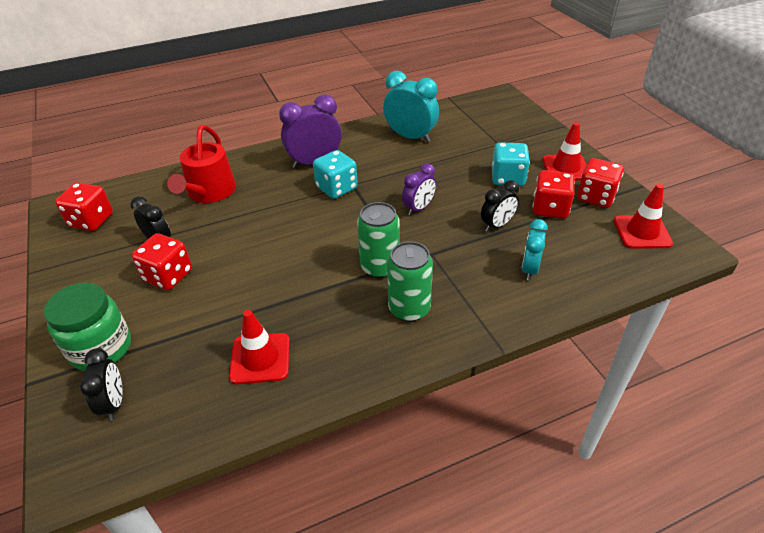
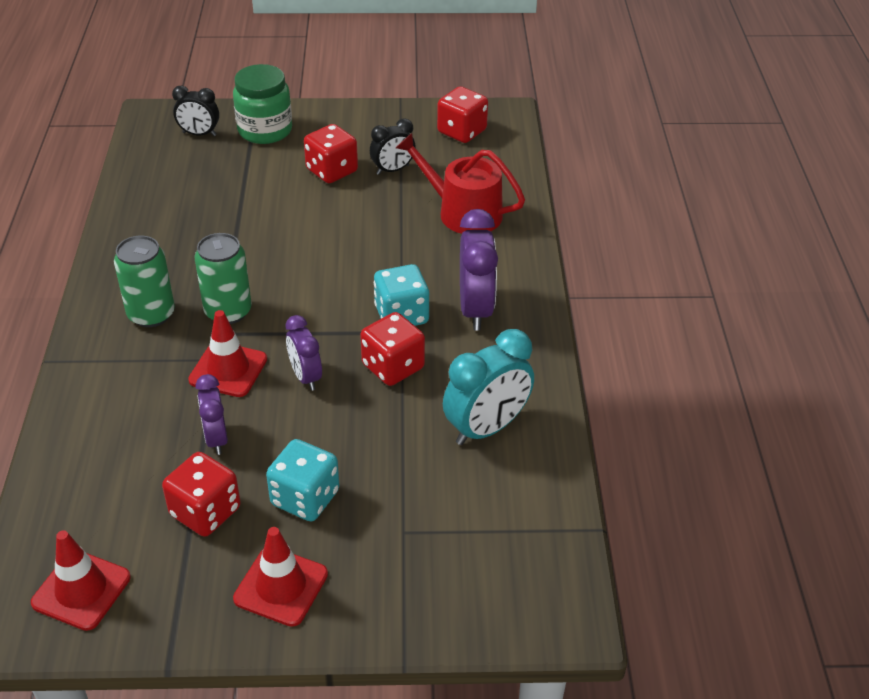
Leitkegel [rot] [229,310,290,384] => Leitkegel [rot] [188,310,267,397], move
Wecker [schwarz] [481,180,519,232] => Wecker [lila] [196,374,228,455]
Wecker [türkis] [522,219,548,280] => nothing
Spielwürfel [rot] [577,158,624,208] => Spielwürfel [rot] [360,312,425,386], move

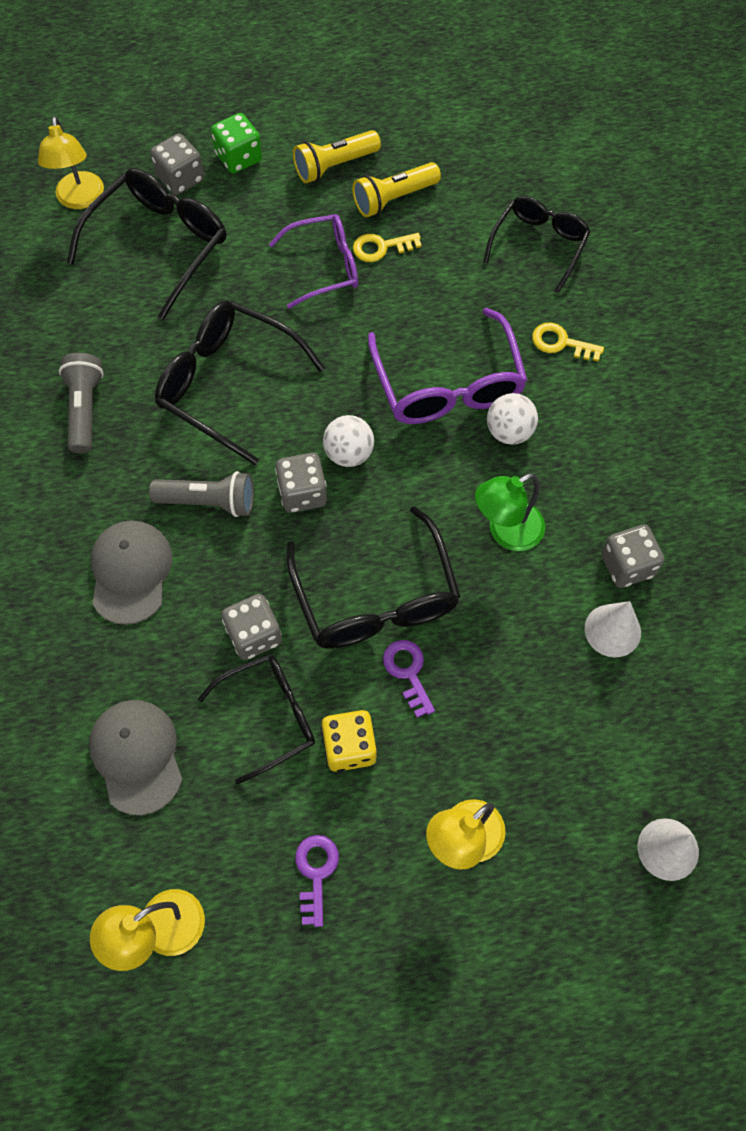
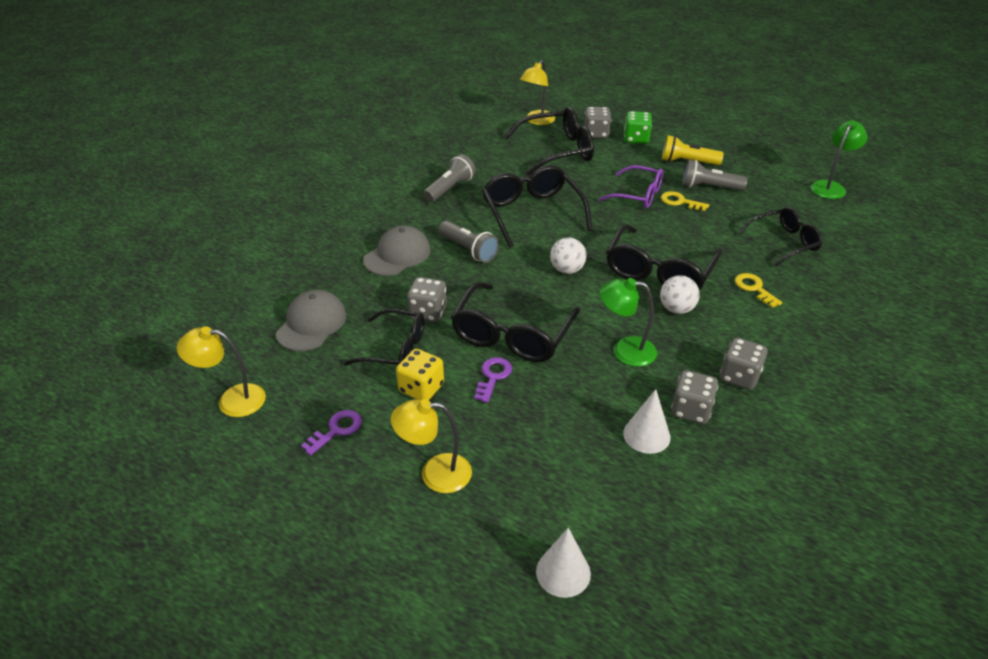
Spielwürfel [grau] [275,453,327,513] => Spielwürfel [grau] [720,338,768,390], move
Taschenlampe [gelb] [352,162,441,217] => Taschenlampe [grau] [682,160,747,191]
Brille [lila] [368,308,528,424] => Brille [schwarz] [606,224,722,290]
nothing => Lampe [grün] [811,120,867,199]

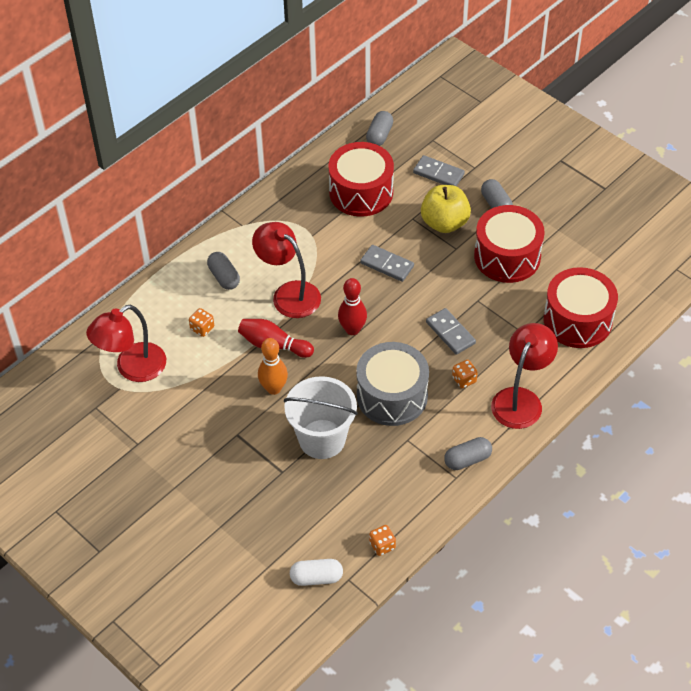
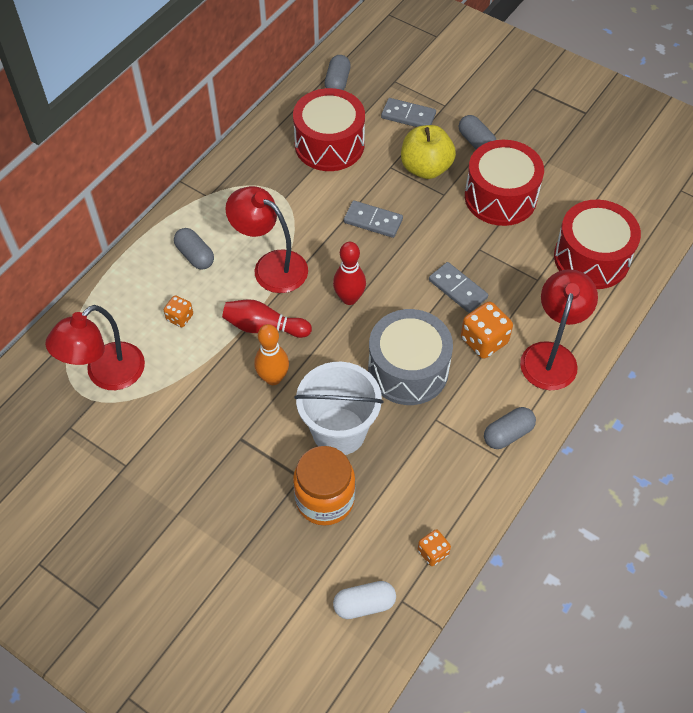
Spielwürfel [orange] [452,360,478,388] => Spielwürfel [orange] [461,301,513,359], x1.72
nothing => Einmachglas [orange] [293,446,355,526]

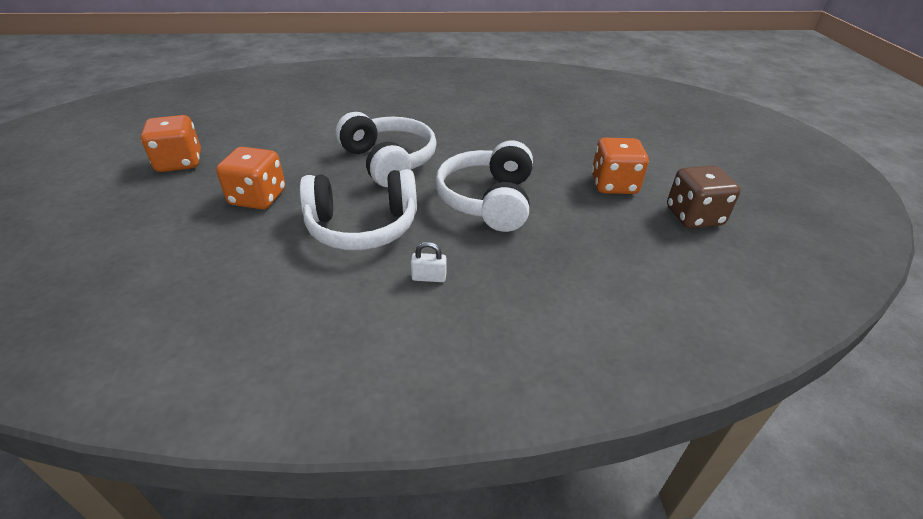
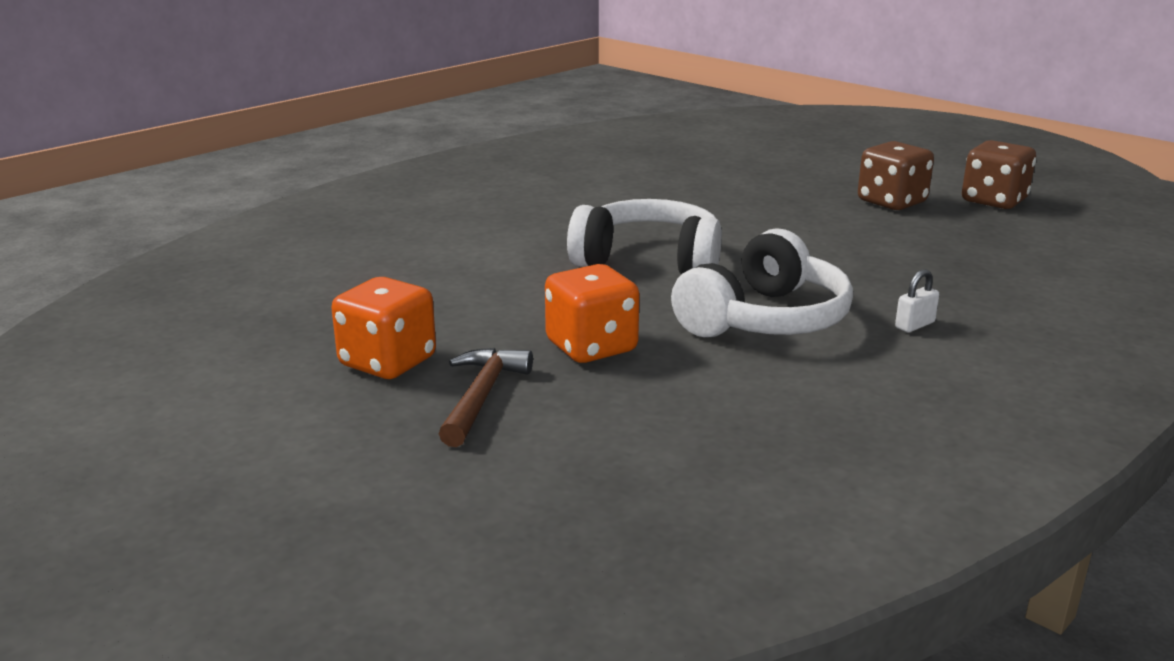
Kopfhörer [weiß] [435,140,533,232] => nothing
Spielwürfel [orange] [591,137,649,194] => Spielwürfel [braun] [858,141,934,210]
nothing => Hammer [braun] [439,348,533,447]

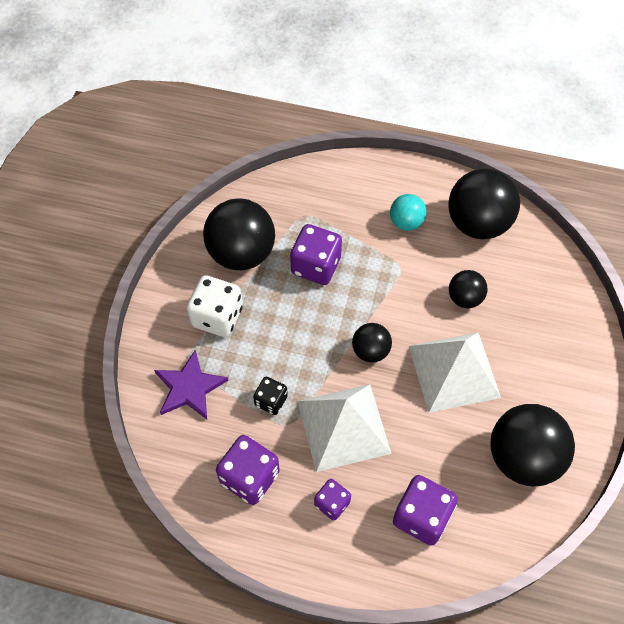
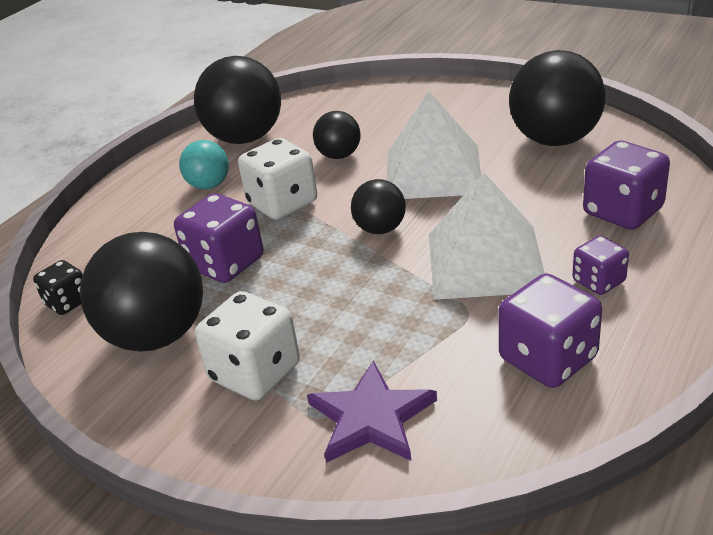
Spielwürfel [schwarz] [253,377,288,415] => Spielwürfel [schwarz] [33,260,83,315], move
nothing => Spielwürfel [weiß] [238,138,317,220]

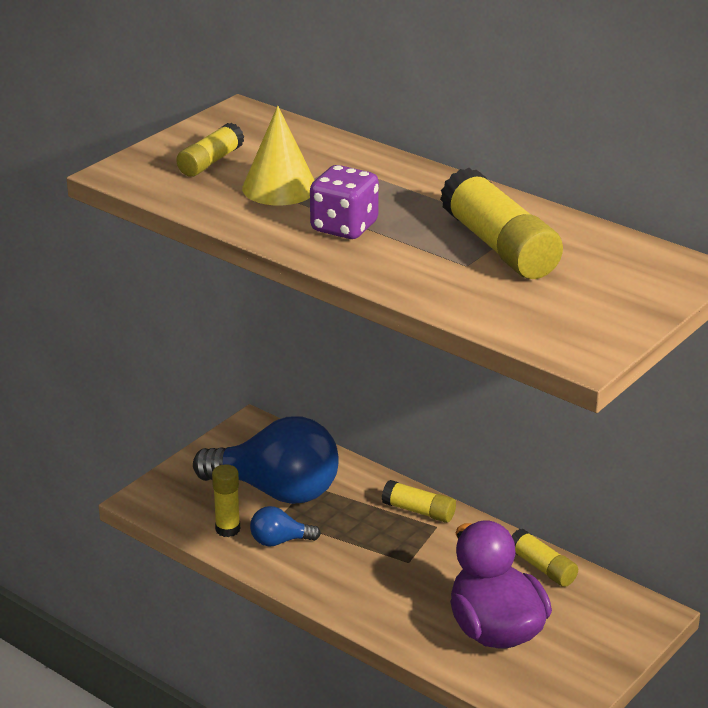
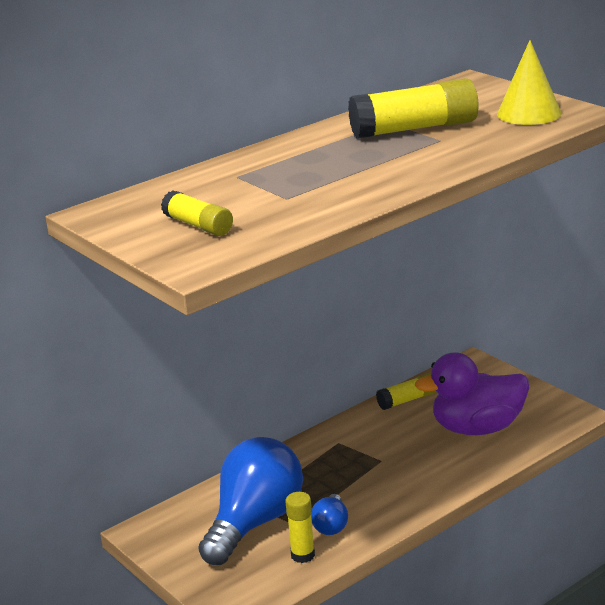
Kegel [gelb] [242,106,315,205] => Kegel [gelb] [497,40,562,125], move
Spielwürfel [lila] [310,165,379,239] => nothing
Klebestift [gelb] [382,480,456,523] => nothing

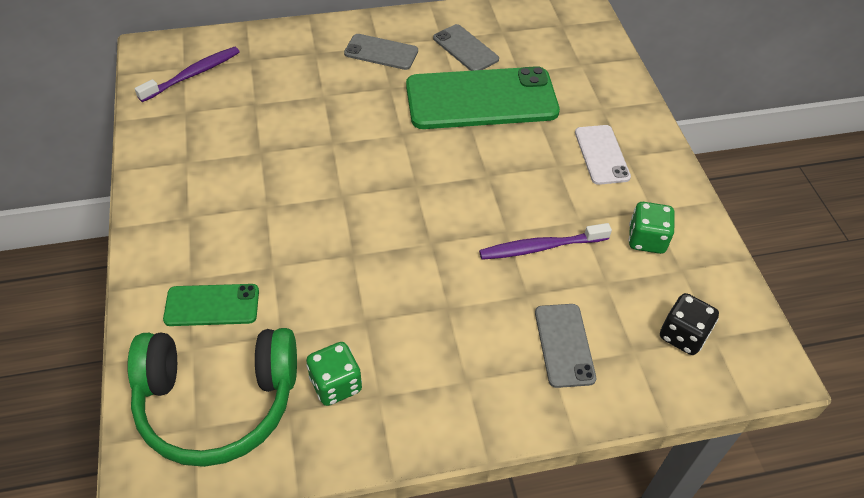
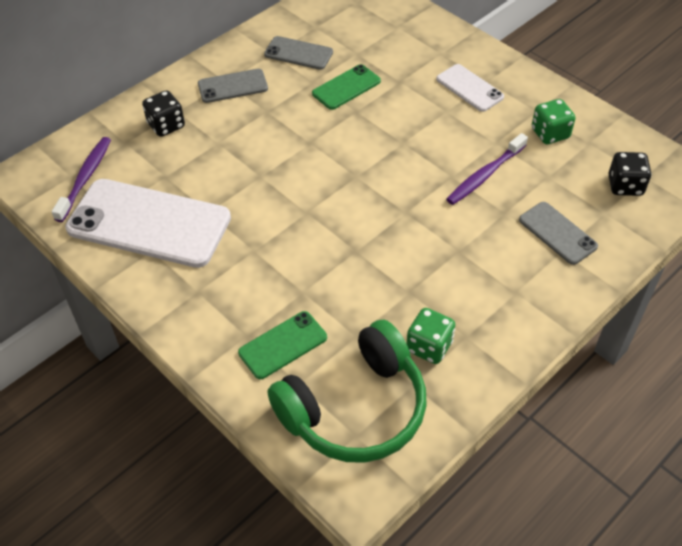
Handy [grün] [406,66,560,129] => Handy [grün] [312,64,381,110], x0.50
nothing => Handy [weiß] [65,179,231,268]
nothing => Spielwürfel [schwarz] [142,90,185,137]

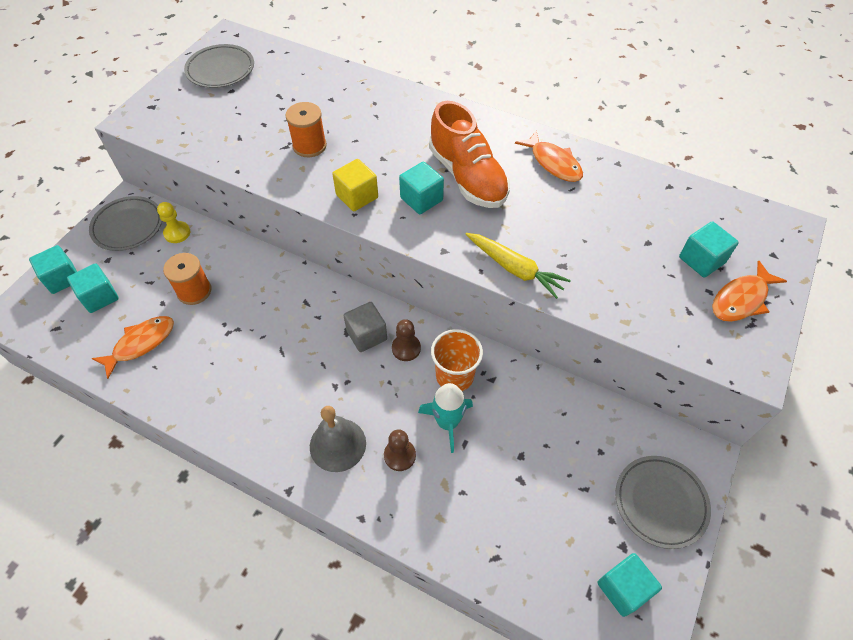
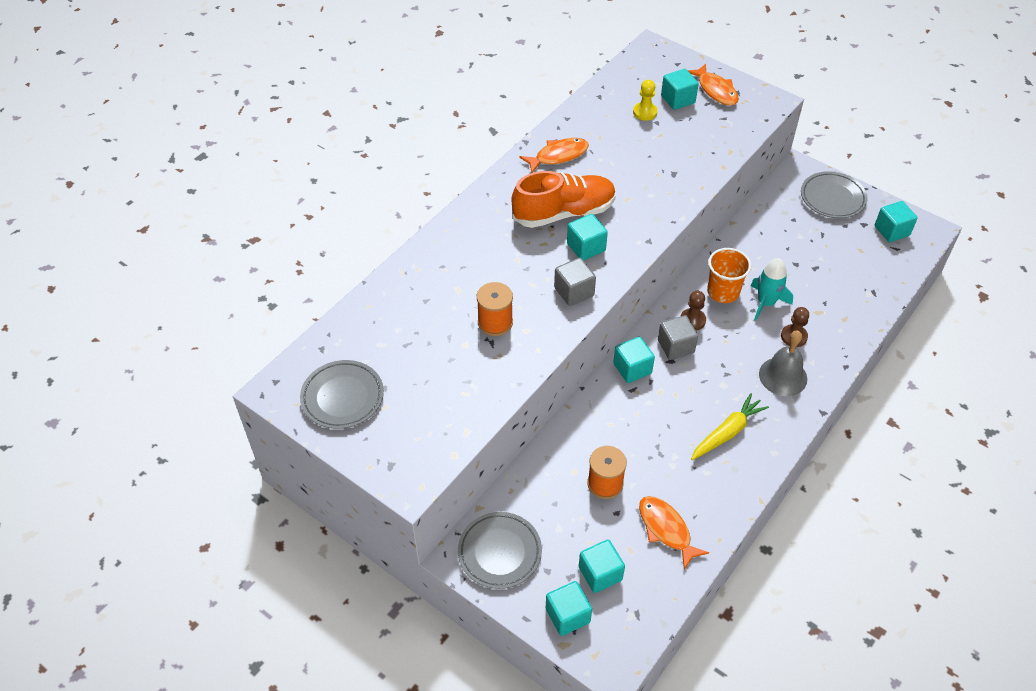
Bauer [gelb] [157,202,190,243] => Bauer [gelb] [633,80,657,121], move
Kubus [gelb] [332,159,378,211] => Kubus [grau] [554,258,596,306]
Karotte [gelb] [465,233,571,299] => Karotte [gelb] [691,393,769,460], move
nothing => Kubus [türkis] [613,337,655,383]

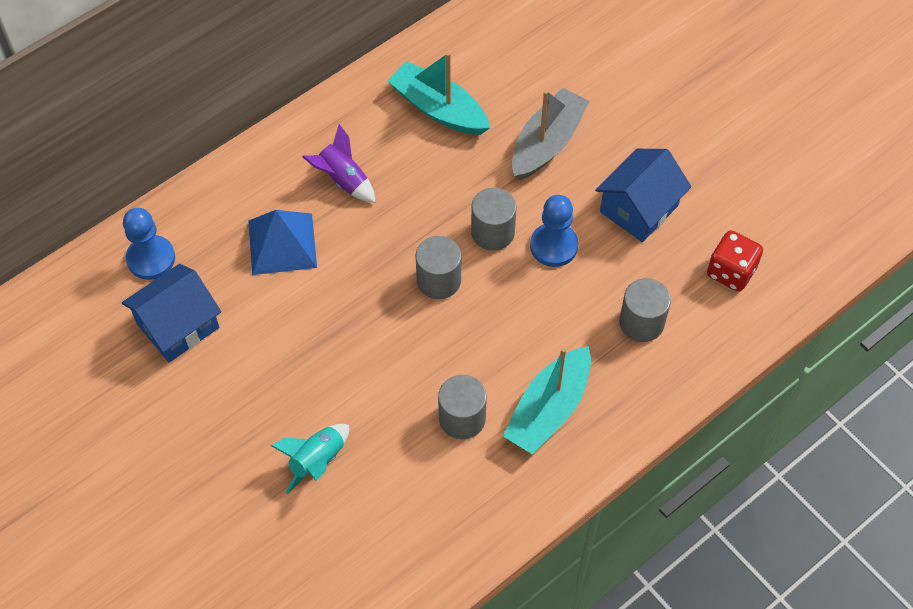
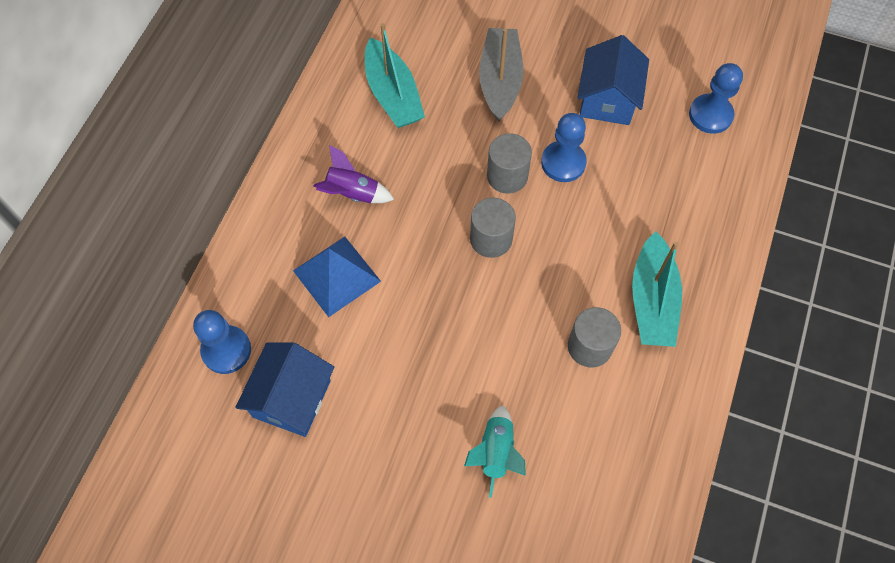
Boot [türkis] [387,52,490,135] => Boot [türkis] [365,23,425,128], 120 degrees counterclockwise
Vollzylinder [grau] [619,278,671,342] => nothing
Spielwürfel [rot] [707,230,763,292] => Bauer [blau] [689,63,743,134]

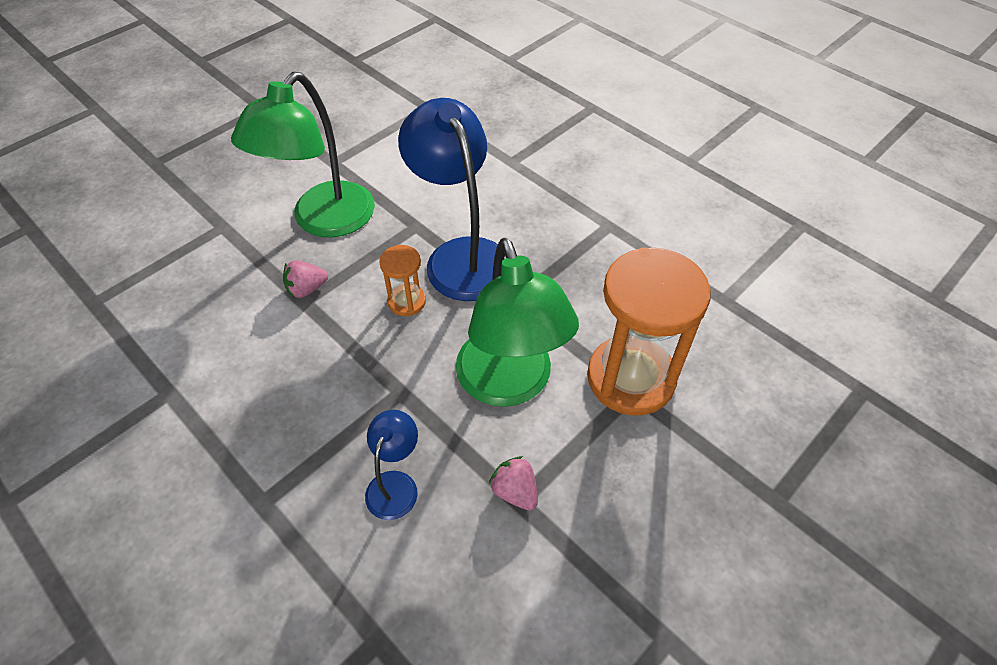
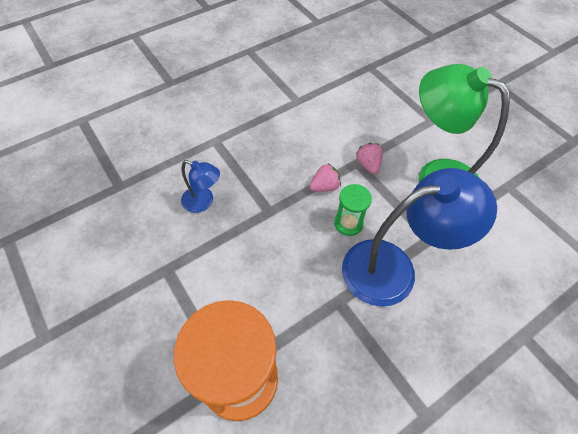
Sanduhr [orange] [379,245,426,316] => Sanduhr [grün] [334,184,372,236]
Lampe [grün] [456,238,579,407] => nothing
Erdbeere [rosa] [489,456,538,510] => Erdbeere [rosa] [309,163,341,192], move

